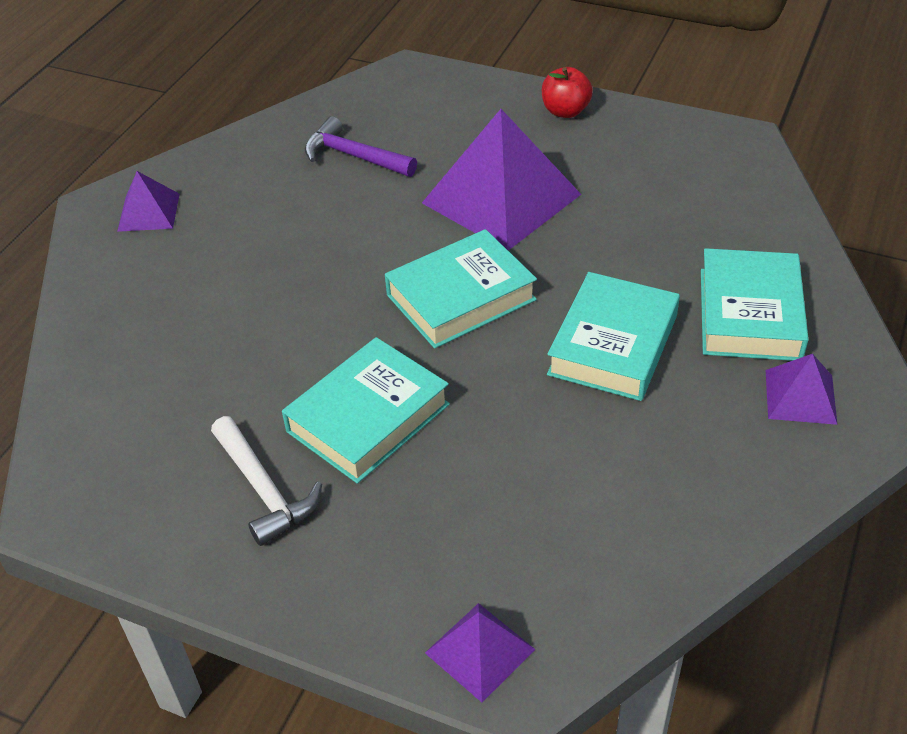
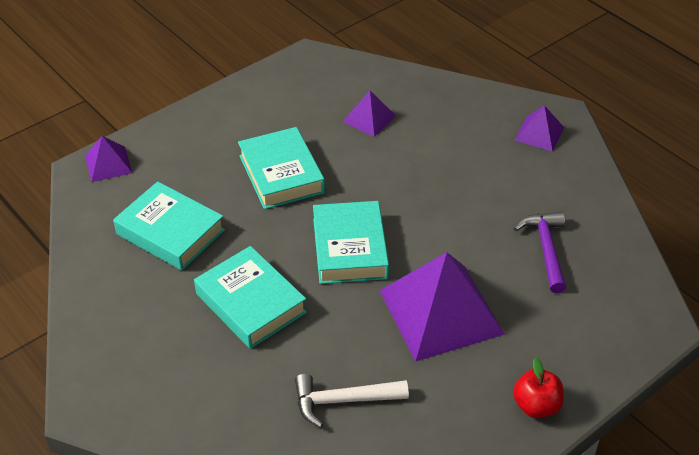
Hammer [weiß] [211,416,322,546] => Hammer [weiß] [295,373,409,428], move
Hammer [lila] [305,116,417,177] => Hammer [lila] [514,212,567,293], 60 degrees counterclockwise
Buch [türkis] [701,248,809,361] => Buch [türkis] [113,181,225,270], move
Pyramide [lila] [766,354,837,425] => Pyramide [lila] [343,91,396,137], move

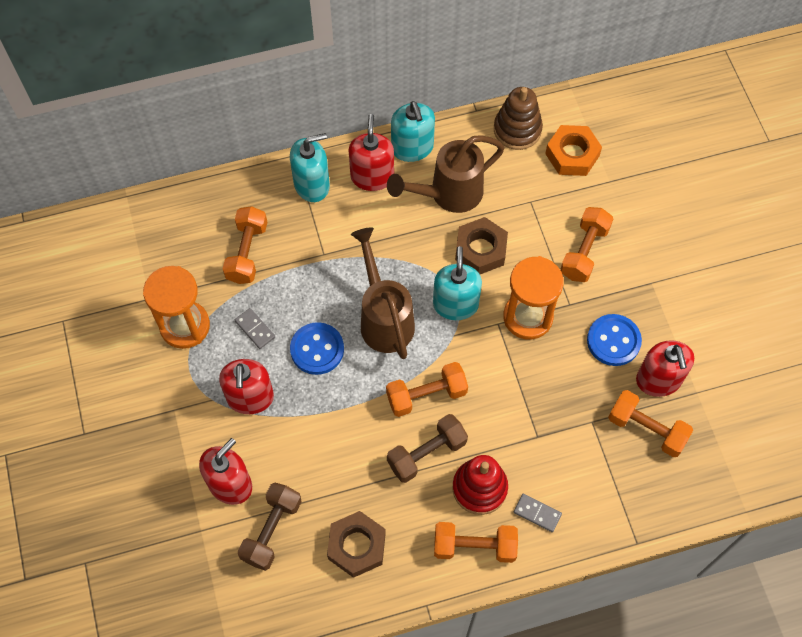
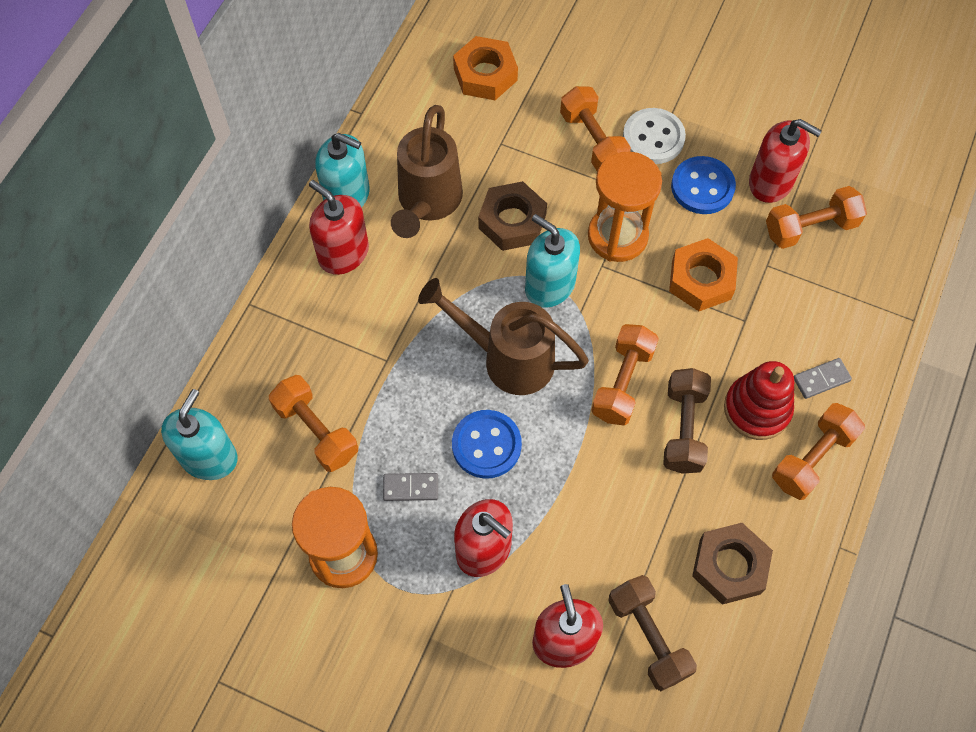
Seifenspender [türkis] [290,133,330,202] => Seifenspender [türkis] [161,389,238,480], move
Stapelspielzeug [braun] [494,87,543,150] => nothing
nothing => Knopf [weiß] [623,108,686,164]
nothing => Sechskantmutter [orange] [669,238,738,311]

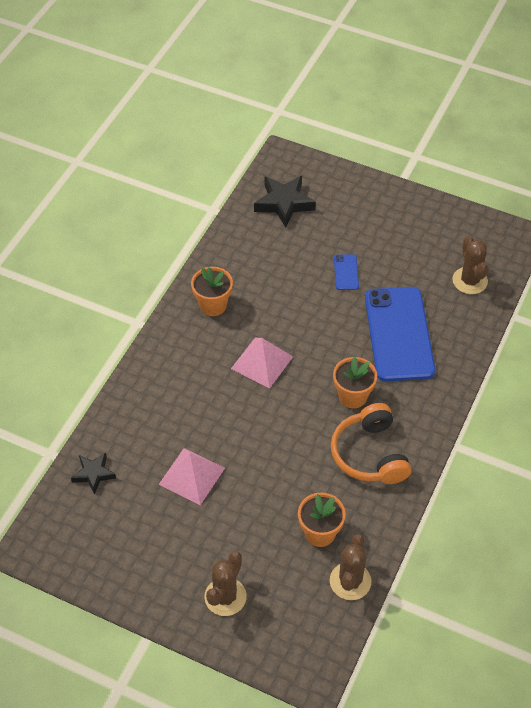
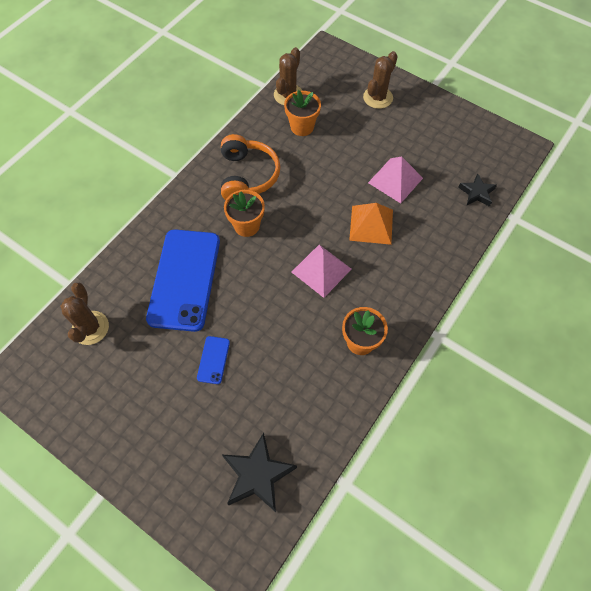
nothing => Pyramide [orange] [349,203,393,245]

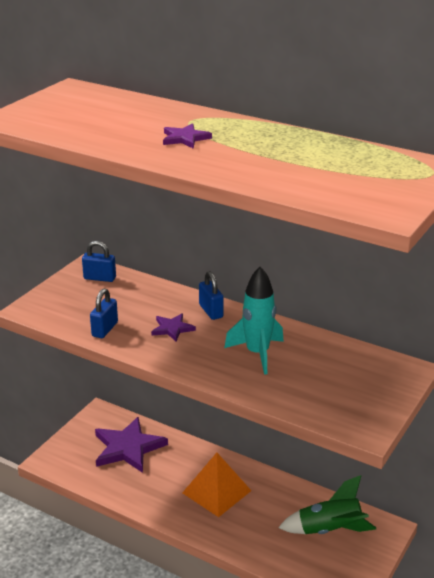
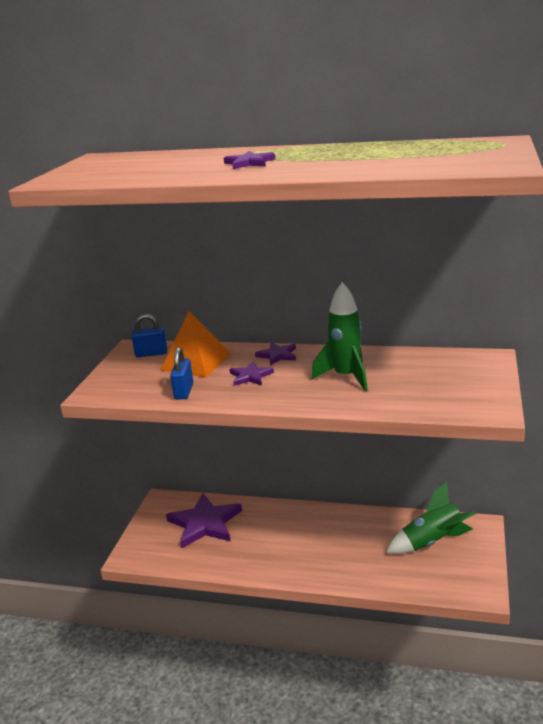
Pyramide [orange] [182,453,251,517] => Pyramide [orange] [160,311,231,377], move
Vorhängeschloss [blau] [199,271,224,320] => Stern [lila] [255,342,296,366]
Rakete [türkis] [224,267,284,375] => Rakete [grün] [312,282,368,391]

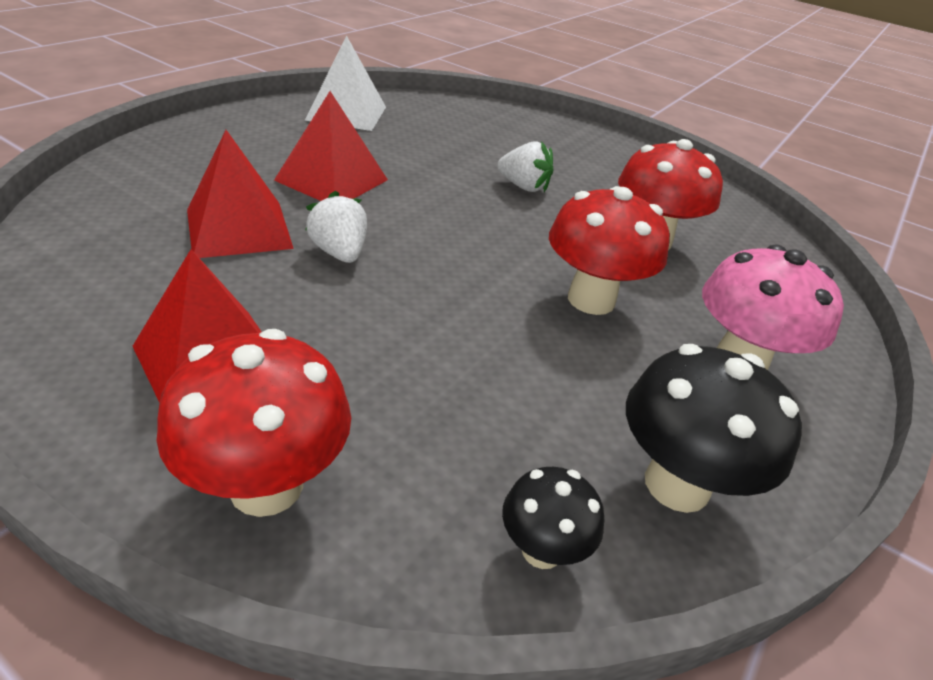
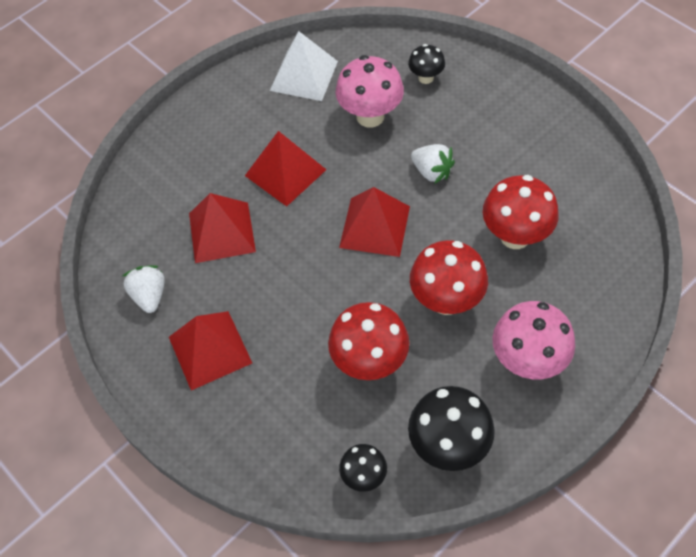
Pilz [rot] [157,329,351,517] => Pilz [rot] [328,302,409,380], move
Erdbeere [weiß] [305,191,367,263] => Erdbeere [weiß] [122,265,165,313], move
nothing => Pilz [rosa] [336,55,404,127]
nothing => Pyramide [rot] [339,187,410,257]
nothing => Pilz [schwarz] [408,44,445,84]

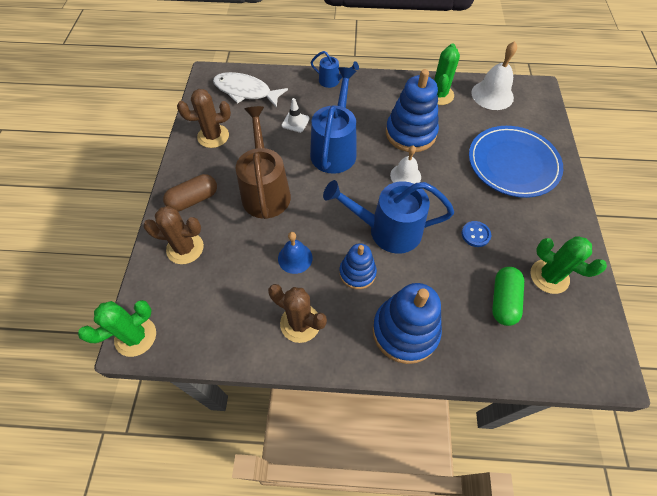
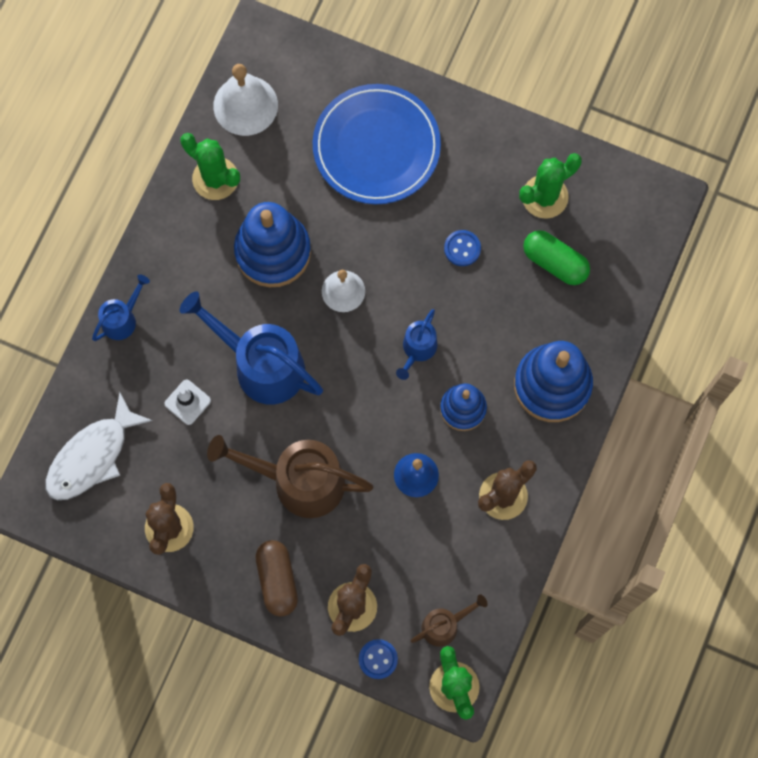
Gießkanne [blau] [323,180,454,254] => Gießkanne [blau] [396,309,437,380], x0.51
nothing => Knopf [blau] [359,639,398,679]
nothing => Gießkanne [braun] [410,594,488,647]

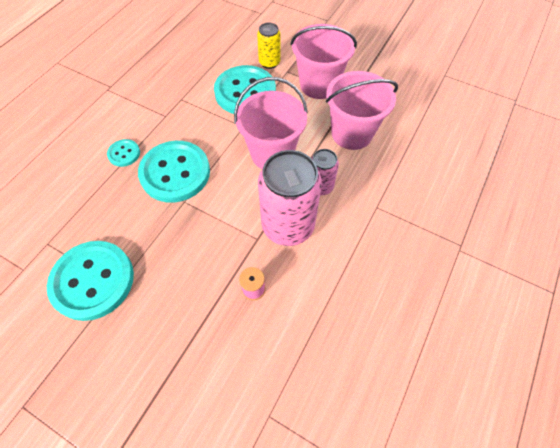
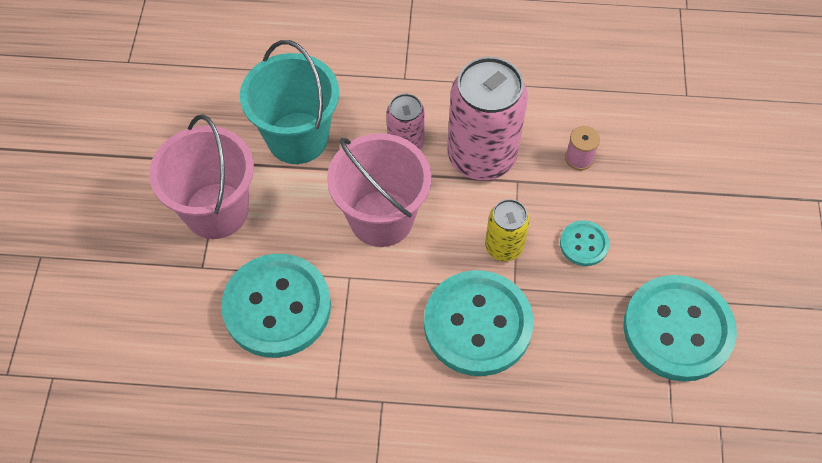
Knopf [türkis] [107,139,140,167] => Knopf [türkis] [560,220,610,266], move
Dose [gelb] [257,23,281,69] => Dose [gelb] [485,199,530,261], move
Eimer [rosa] [326,71,398,150] => Eimer [türkis] [240,40,339,164]

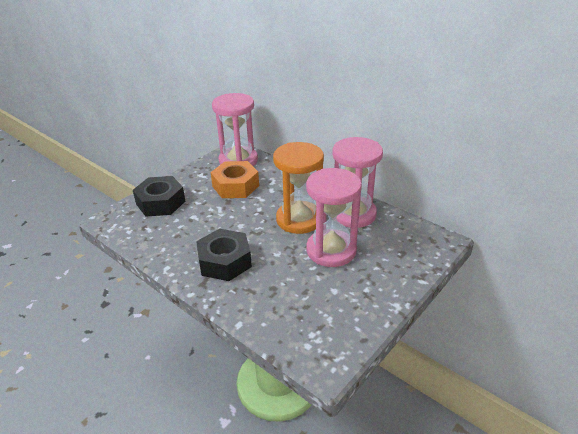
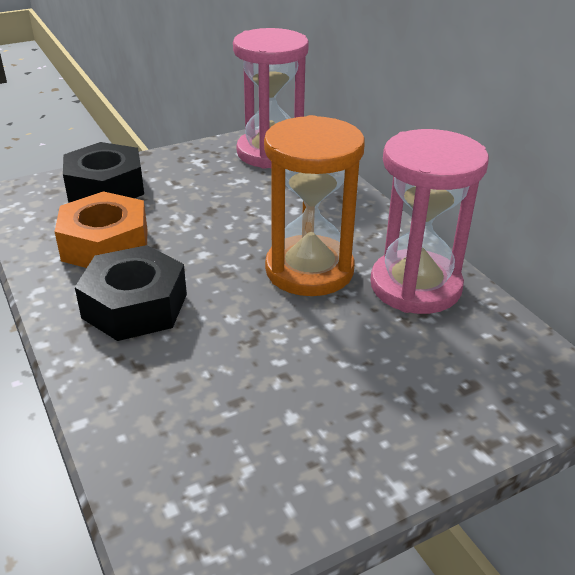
Sechskantmutter [orange] [210,161,259,198] => Sechskantmutter [orange] [54,191,147,268], move
Sanduhr [rosa] [306,168,362,267] => nothing

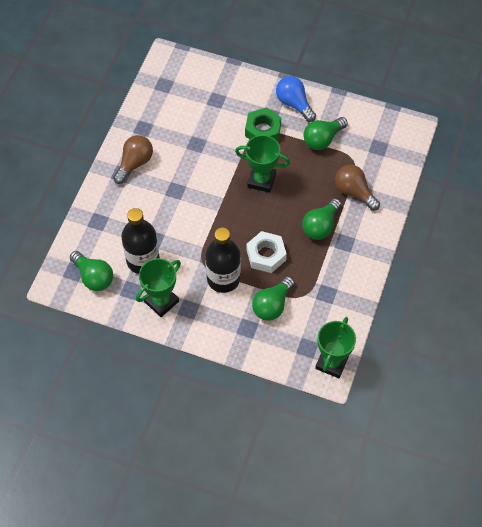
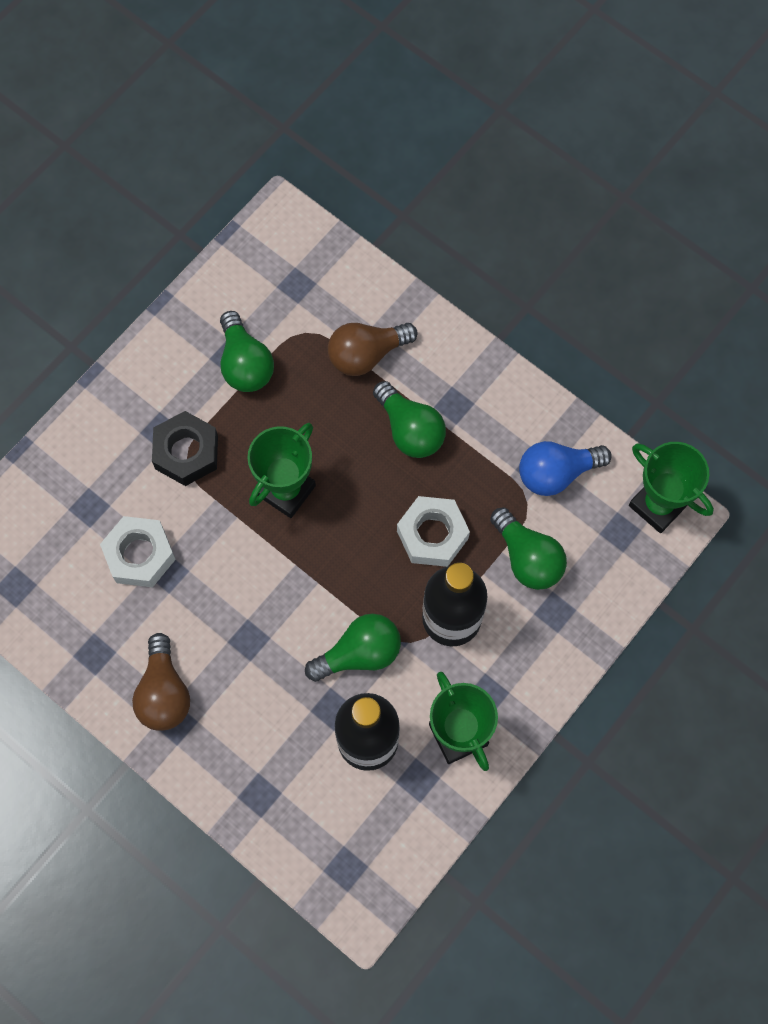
Glühbirne [grün] [70,251,113,291] => Glühbirne [grün] [305,614,401,682], move
Glühbirne [braun] [113,135,153,184] => Glühbirne [braun] [132,633,190,731], 150 degrees counterclockwise
Sechskantmutter [grün] [245,107,281,141] => Sechskantmutter [schwarz] [152,411,218,486]
Glühbirne [blau] [276,76,316,122] => Glühbirne [blau] [519,441,612,496], move
nothing => Sechskantmutter [weiß] [100,516,176,587]

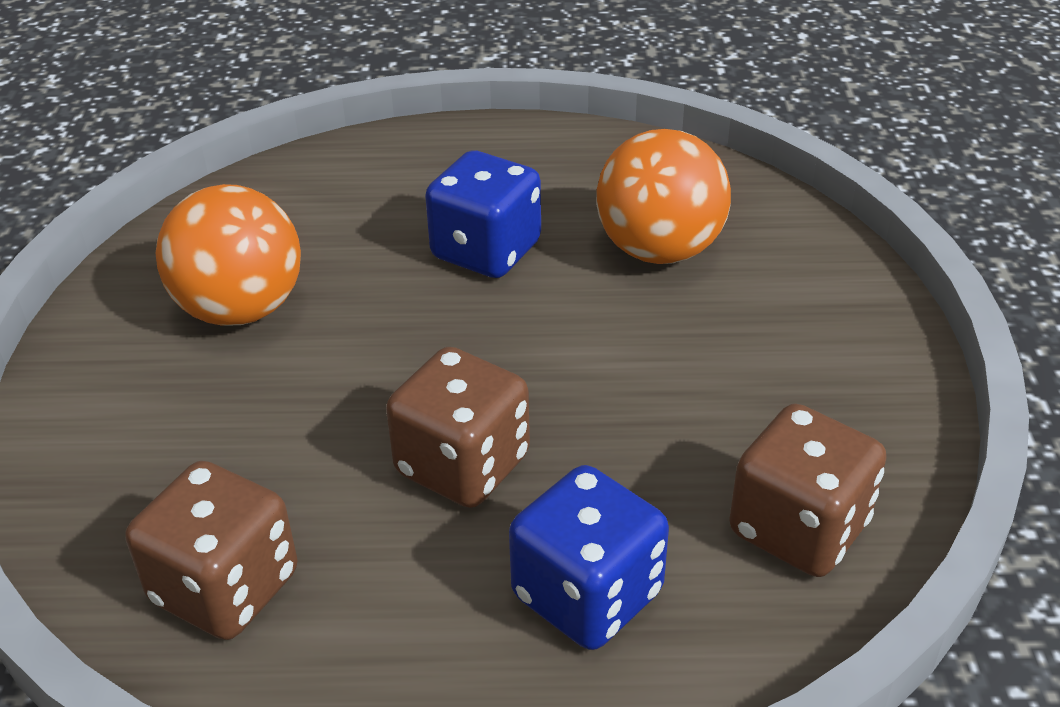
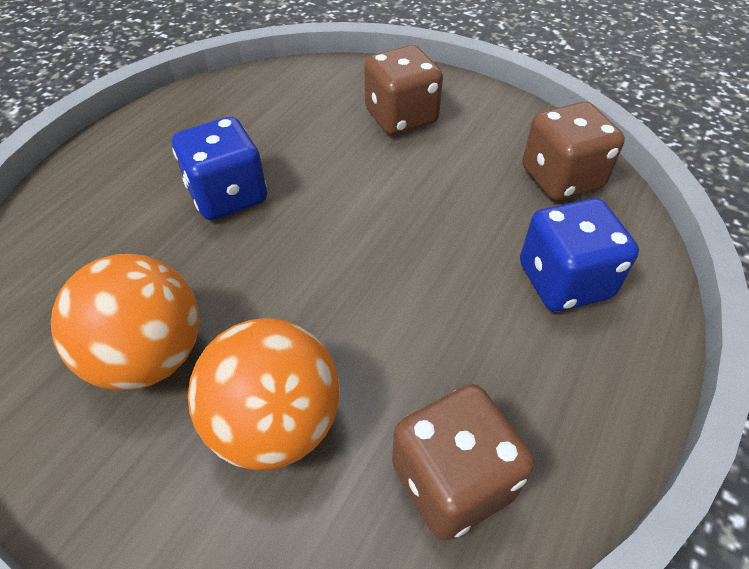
Spielwürfel [braun] [386,347,530,508] => Spielwürfel [braun] [364,45,443,135], move
Ball [orange] [596,129,731,264] => Ball [orange] [188,318,340,470], move

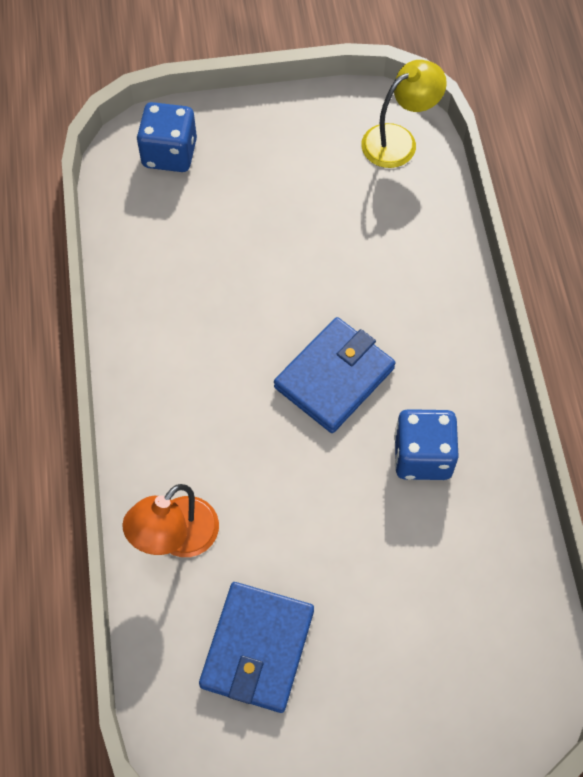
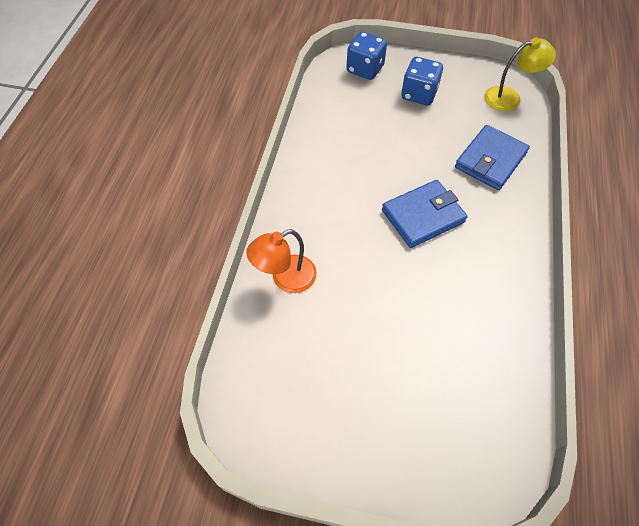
Geldbörse [blau] [199,582,314,713] => Geldbörse [blau] [455,125,530,190], move
Spielwürfel [blau] [394,409,459,480] => Spielwürfel [blau] [401,57,443,106], move

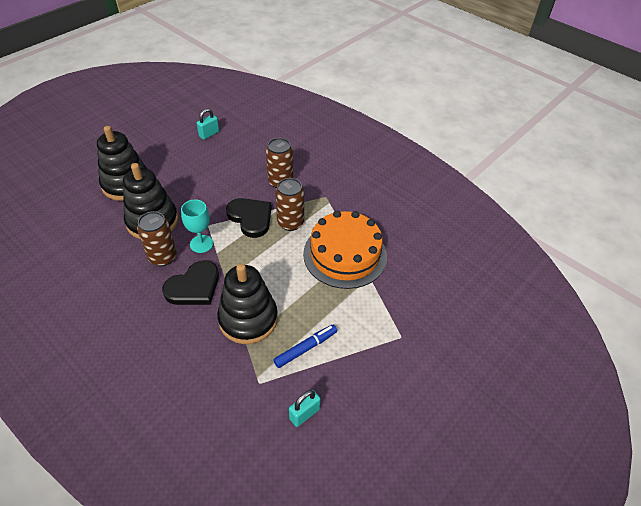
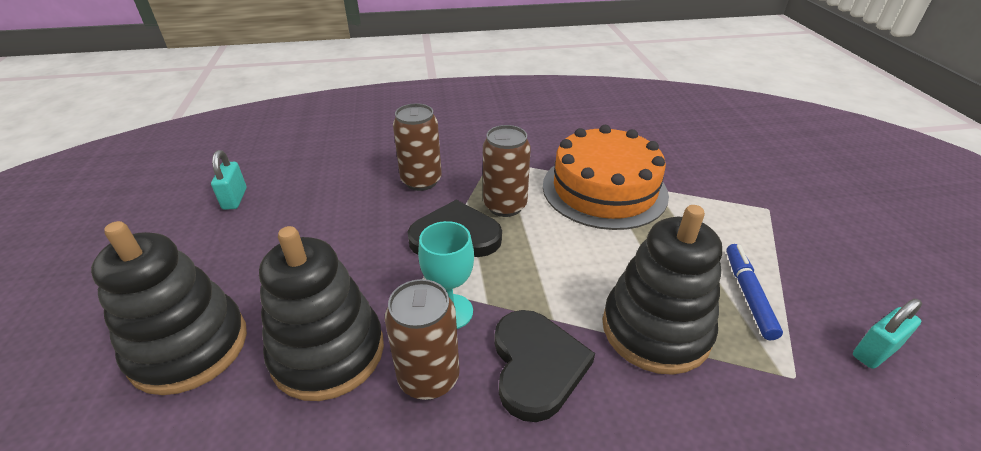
Vorhängeschloss [türkis] [289,390,321,427] => Vorhängeschloss [türkis] [853,299,922,369], 60 degrees clockwise

